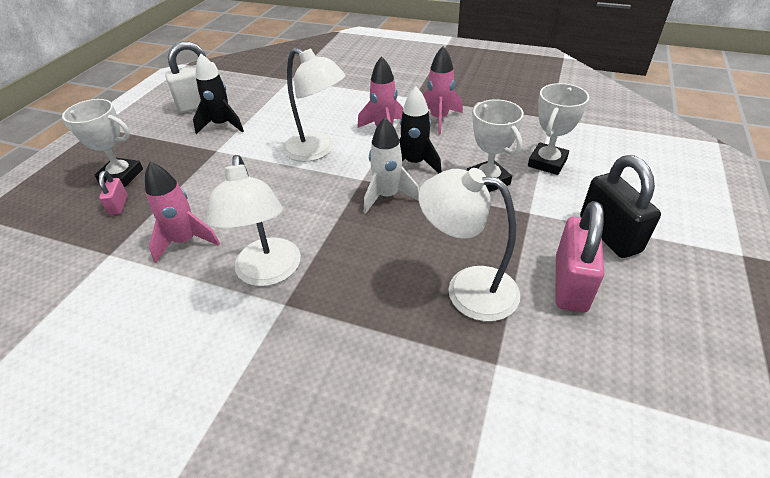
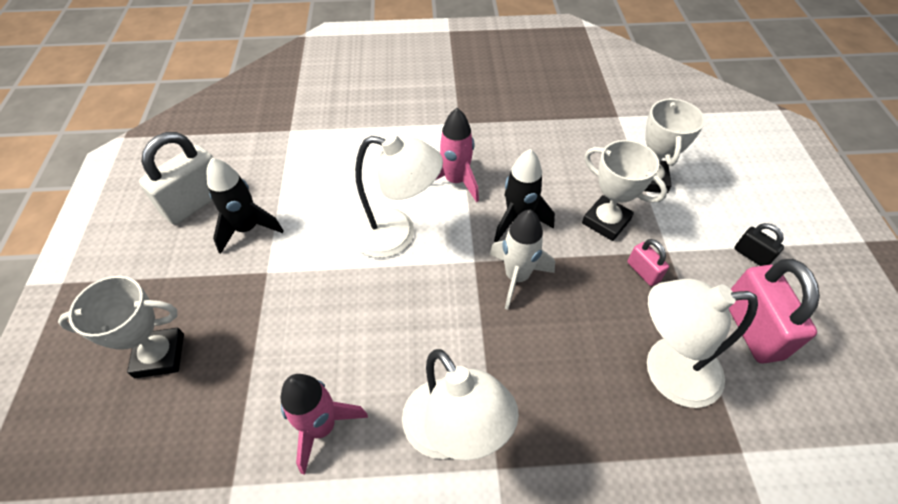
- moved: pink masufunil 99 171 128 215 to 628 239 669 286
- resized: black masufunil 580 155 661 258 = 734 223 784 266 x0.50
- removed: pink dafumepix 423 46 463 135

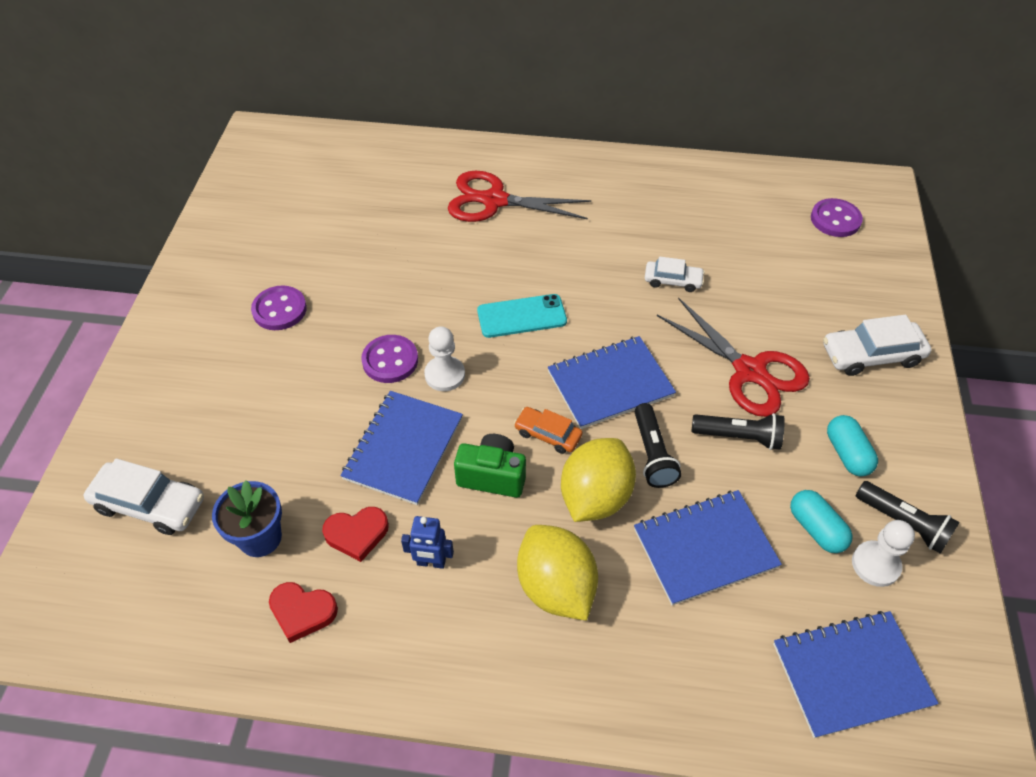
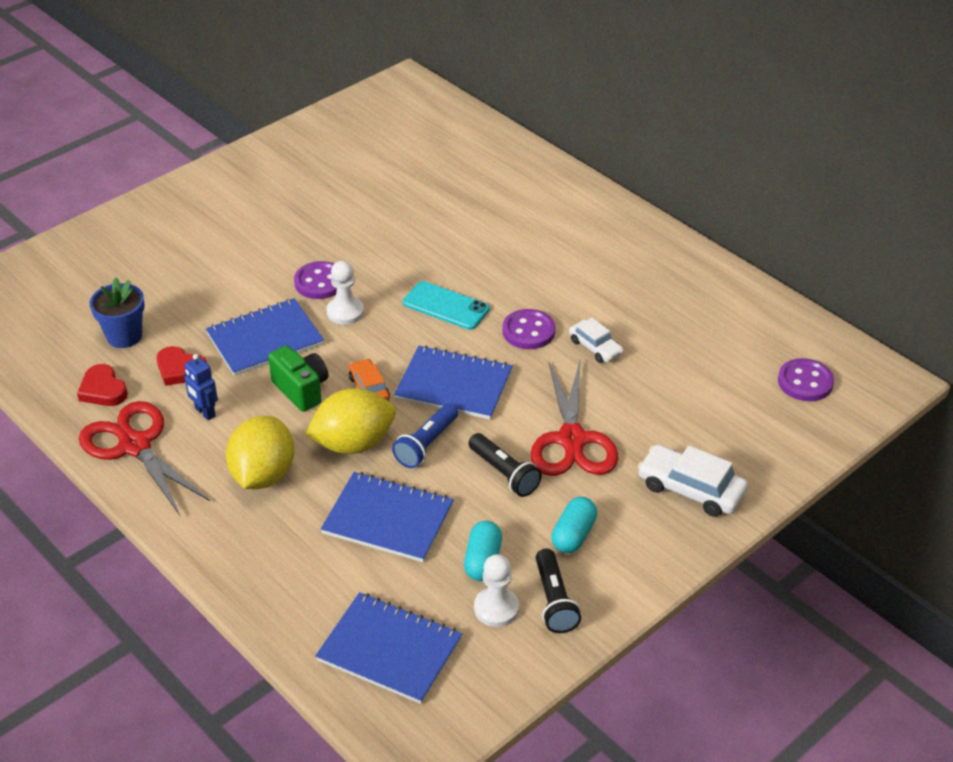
- moved: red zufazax 448 171 591 222 to 79 401 211 517
- recoloured: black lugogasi 635 403 682 488 to blue lugogasi 392 403 458 468
- moved: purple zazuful 251 286 307 330 to 502 309 555 349
- removed: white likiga 84 458 204 535

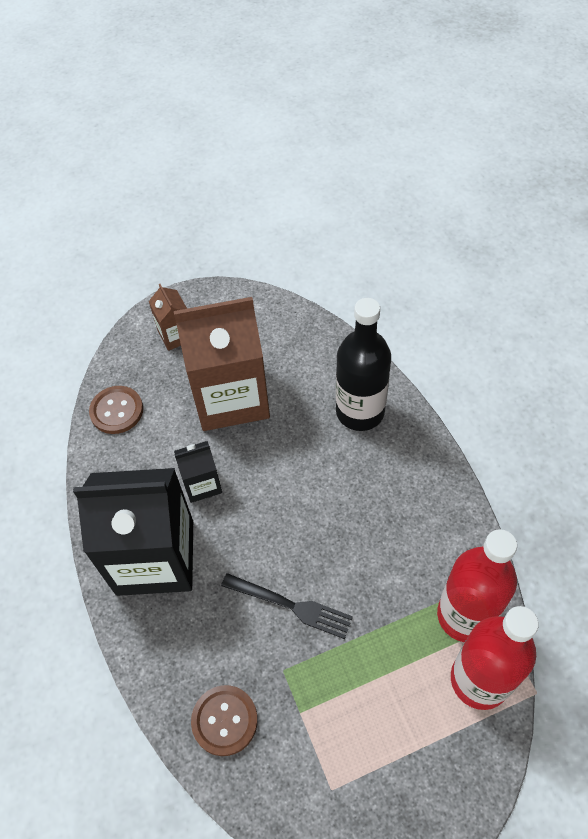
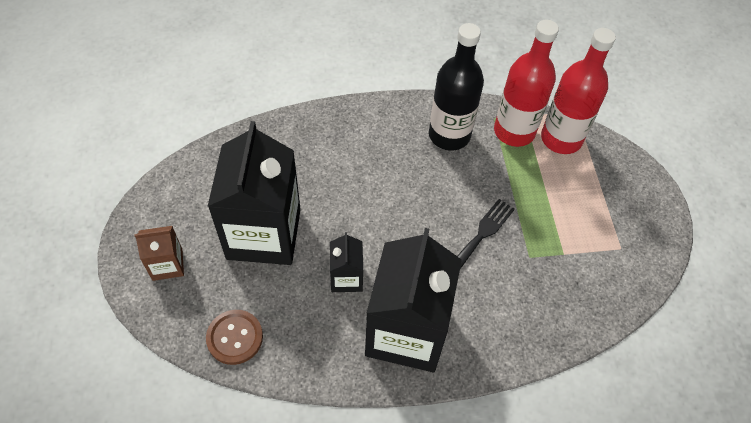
- recoloured: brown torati 174 297 270 431 to black torati 207 121 301 265
- moved: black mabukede 336 298 391 431 to 429 23 484 151
- removed: brown zazuful 191 685 258 756

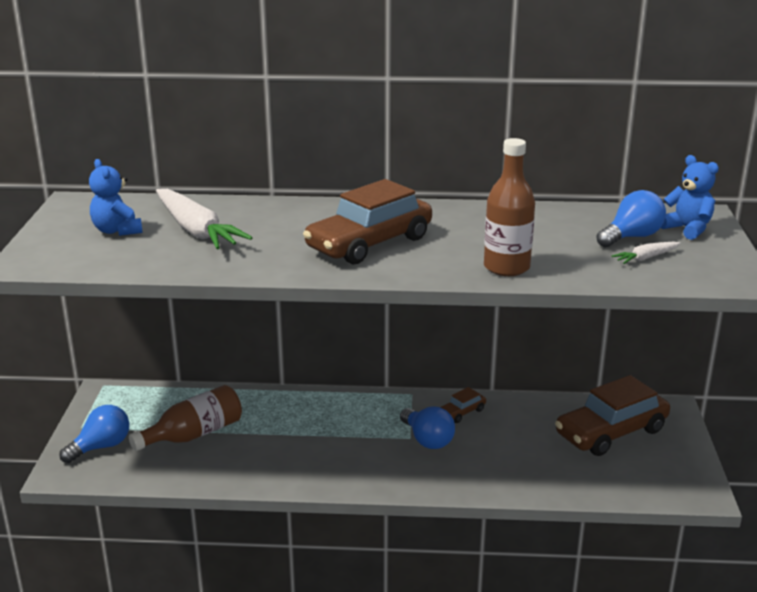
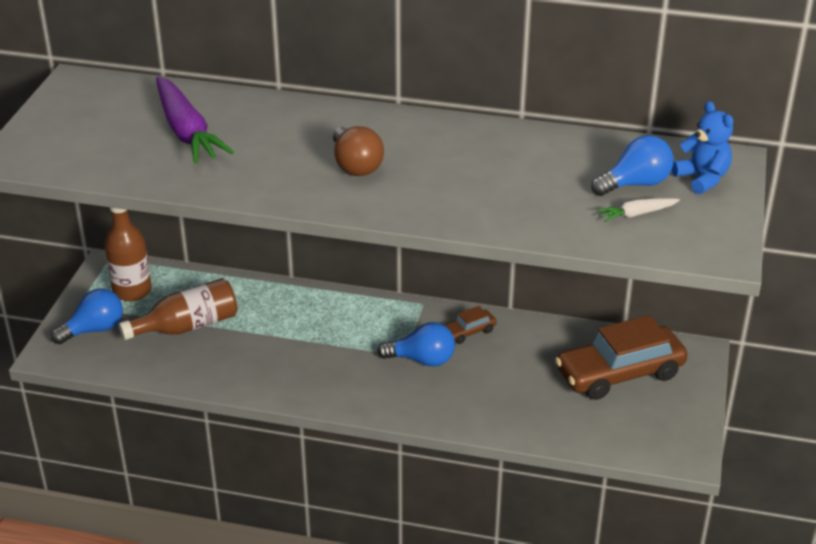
- moved: brown mabukede 484 138 535 276 to 105 207 152 301
- recoloured: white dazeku 156 189 253 249 to purple dazeku 156 76 234 164
- replaced: brown likiga 303 179 432 264 to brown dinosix 333 126 384 176
- turned: blue dinosix 400 407 455 449 = 377 322 455 367 60 degrees counterclockwise
- removed: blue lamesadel 89 159 143 236

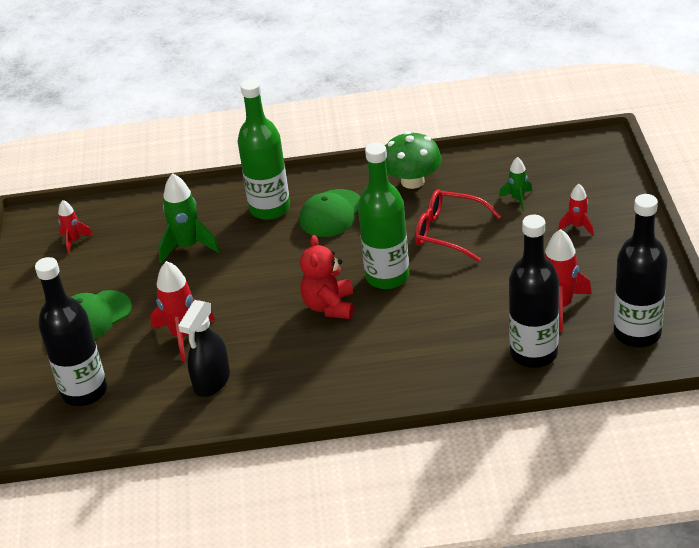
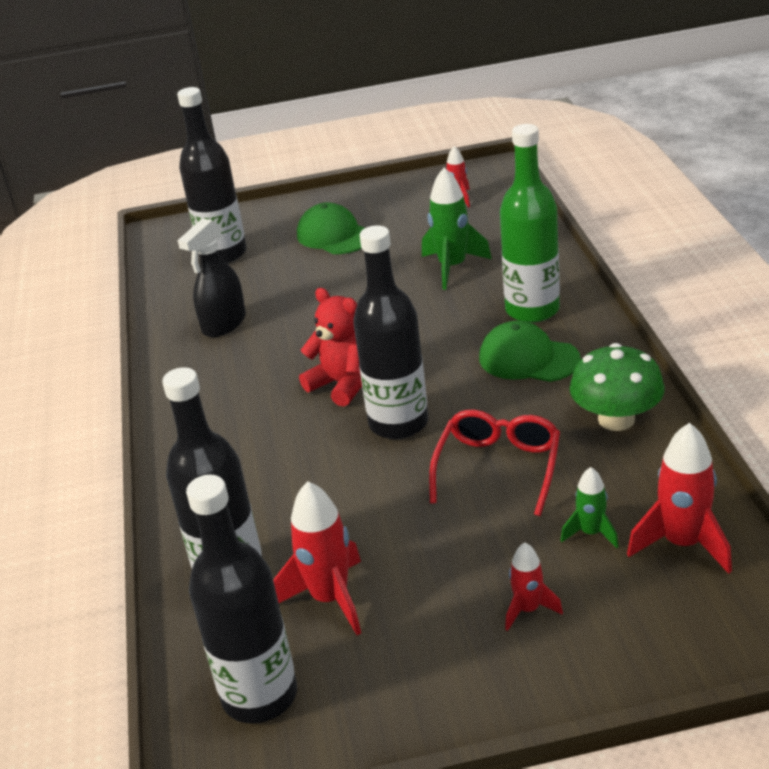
- turned: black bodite 178 300 230 397 = 178 218 246 337 75 degrees counterclockwise
- turned: red lamesadel 300 235 353 319 = 299 288 362 407 45 degrees clockwise
- recoloured: green mabukede 358 143 409 289 to black mabukede 353 226 428 439
- moved: red dafumepix 150 261 215 362 to 627 423 732 574

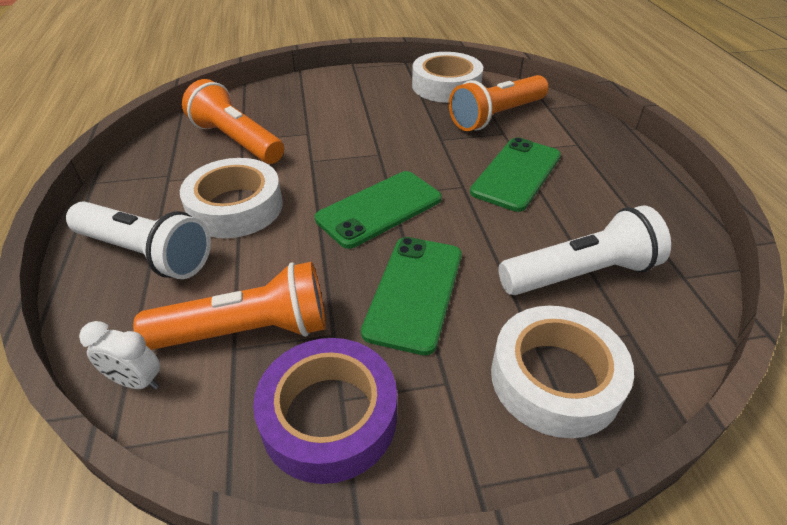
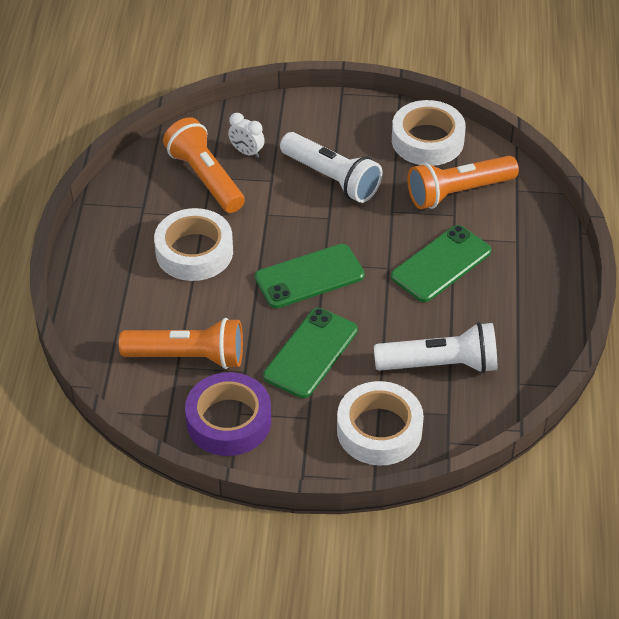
- moved: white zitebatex 79 321 160 390 to 228 113 265 158
- moved: white lugogasi 66 202 211 279 to 280 132 382 203

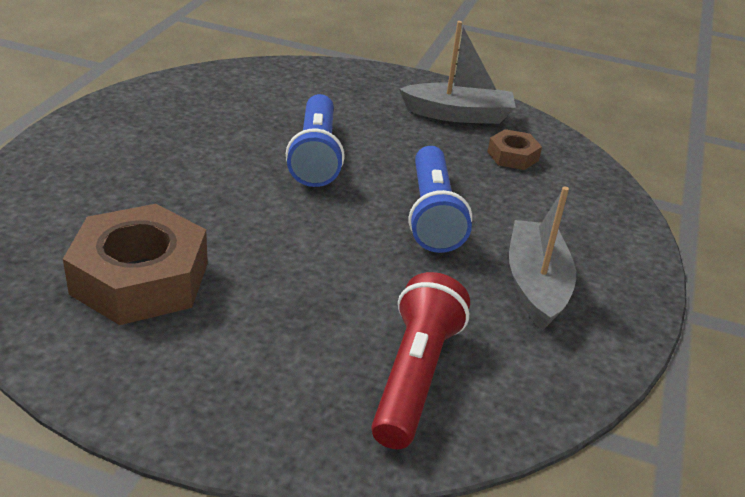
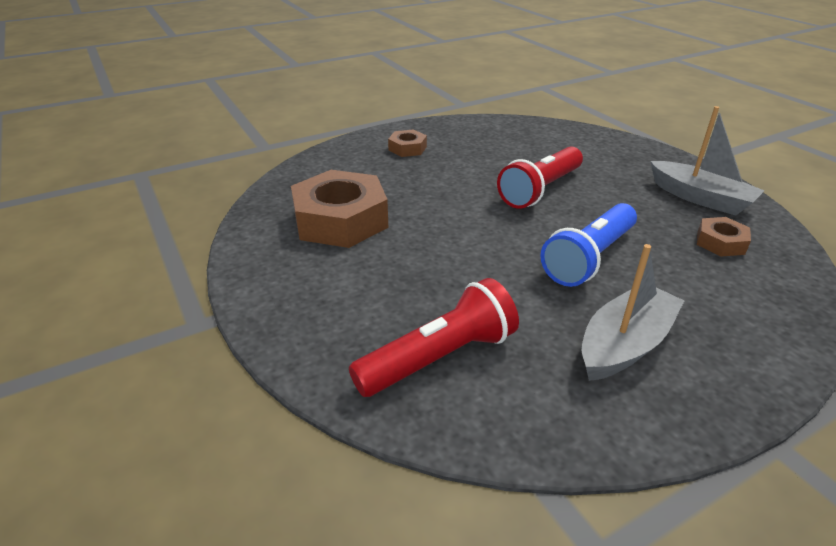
- added: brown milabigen 388 129 427 157
- recoloured: blue lugogasi 286 94 345 187 to red lugogasi 497 147 583 209

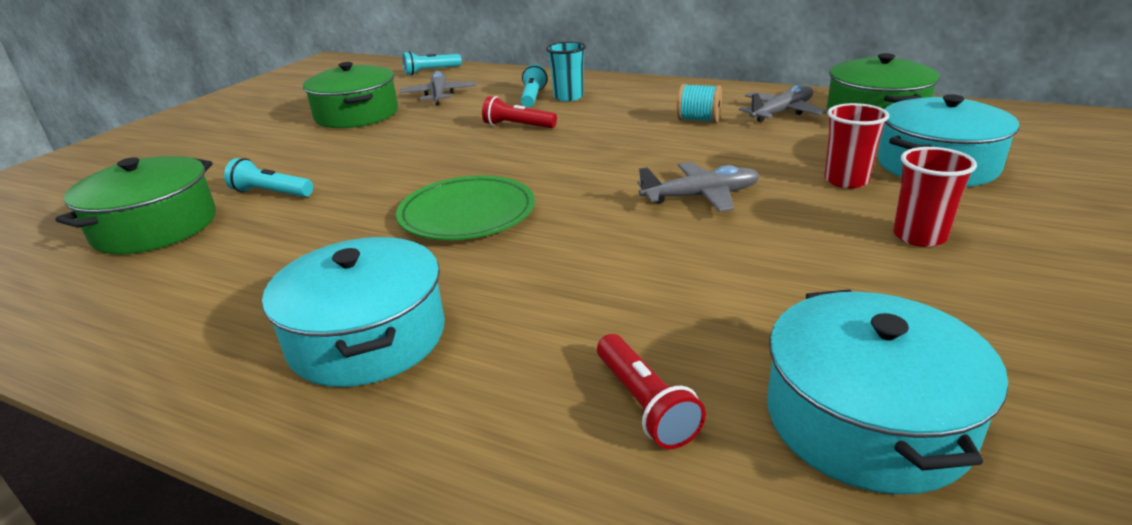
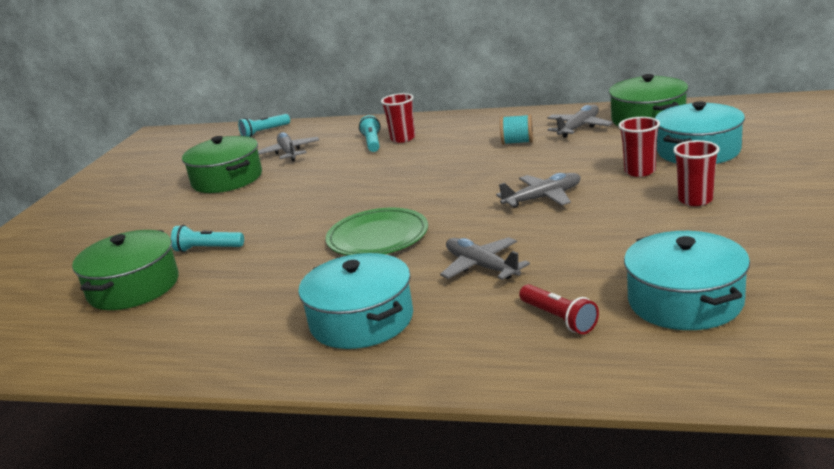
- recoloured: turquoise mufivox 546 42 586 102 to red mufivox 381 93 415 143
- added: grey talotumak 440 237 530 280
- removed: red lugogasi 482 96 557 128

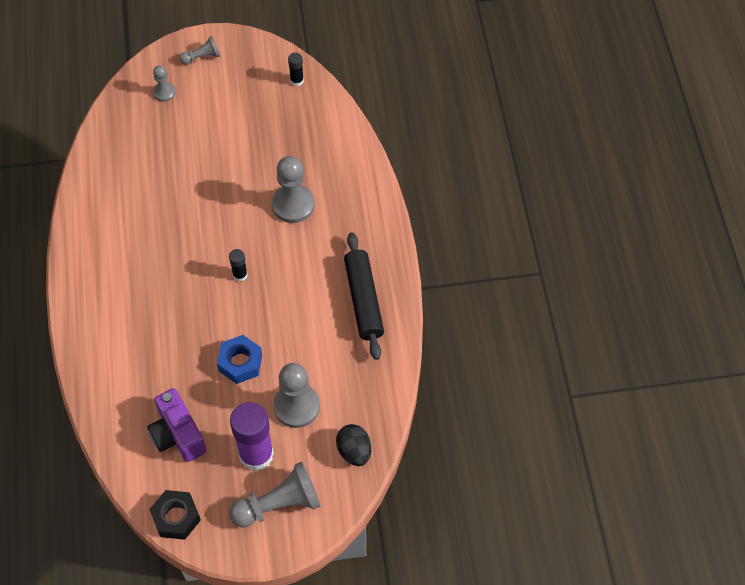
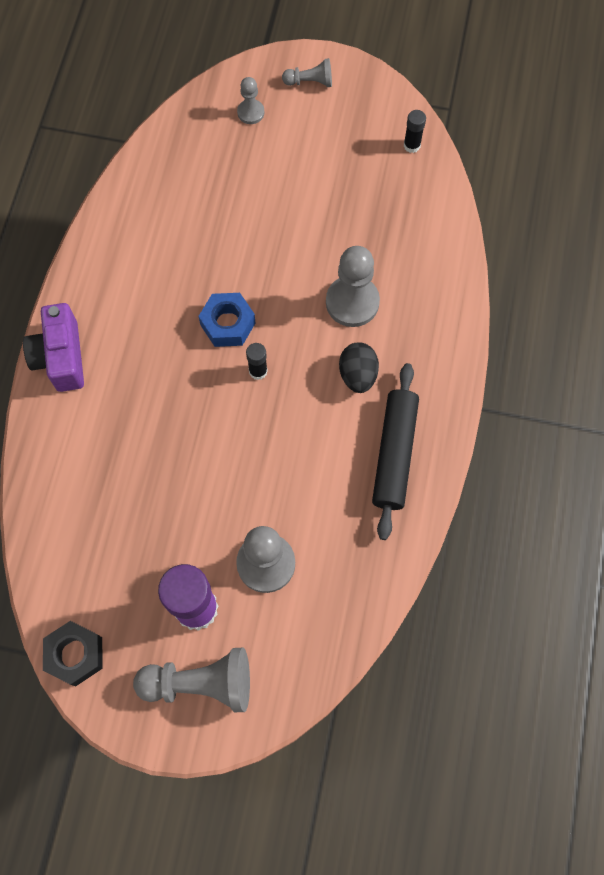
- moved: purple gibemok 147 388 206 462 to 23 303 84 392
- moved: blue milabigen 217 335 262 384 to 198 293 256 347
- moved: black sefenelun 336 424 371 466 to 339 342 379 393

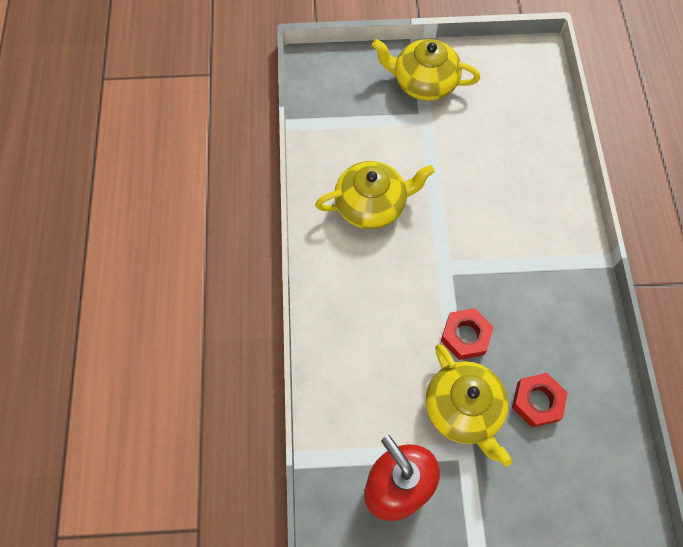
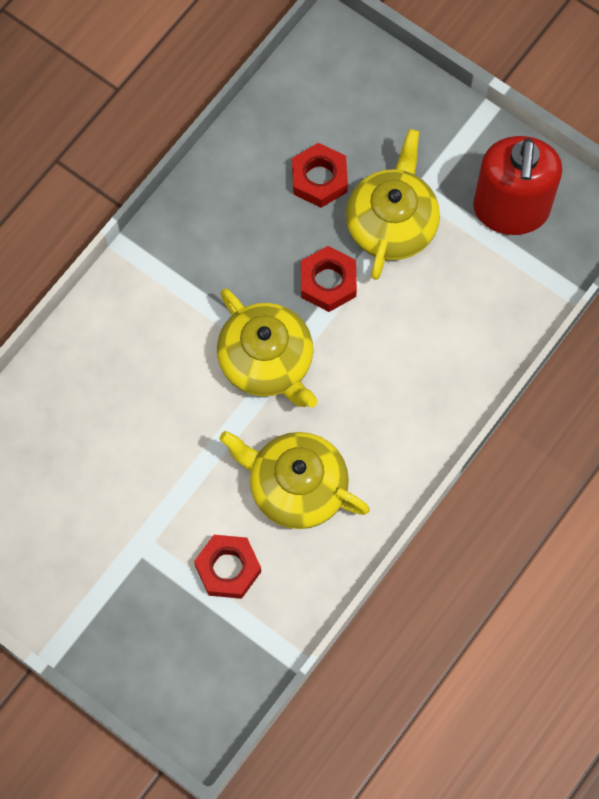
- added: red milabigen 194 535 261 599
- moved: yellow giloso 372 39 480 101 to 217 289 318 407

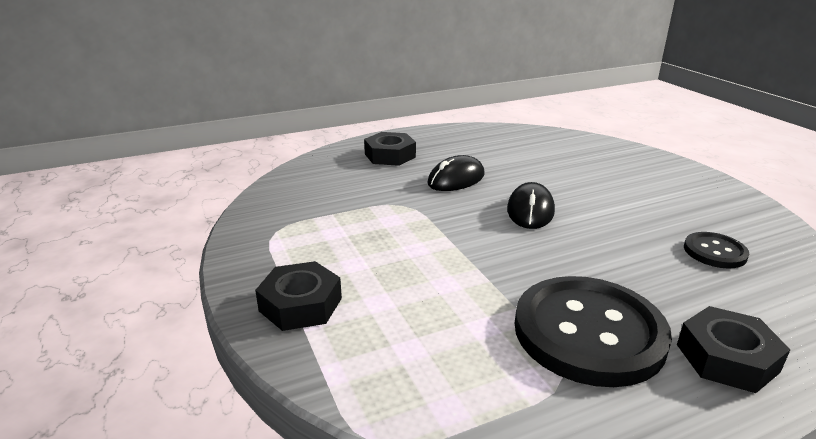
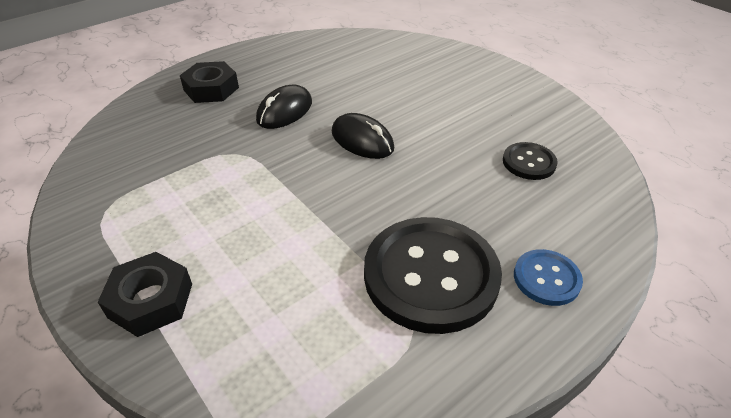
- turned: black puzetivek 507 182 555 229 = 332 113 394 159 45 degrees counterclockwise
- replaced: black milabigen 677 306 791 393 to blue zazuful 514 249 583 306

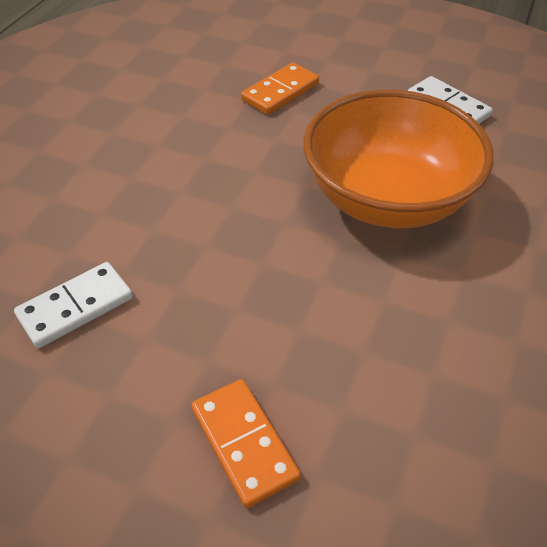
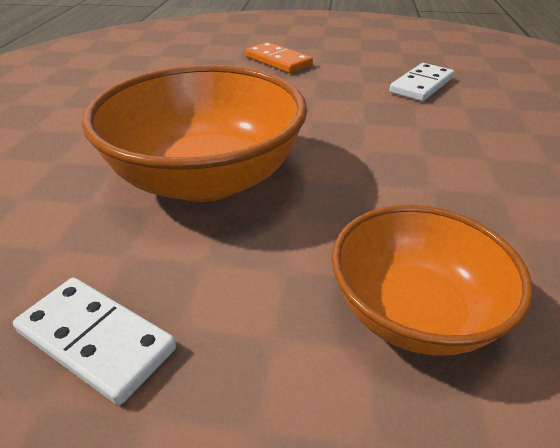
- replaced: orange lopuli 241 63 319 115 to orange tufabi 332 205 533 356

